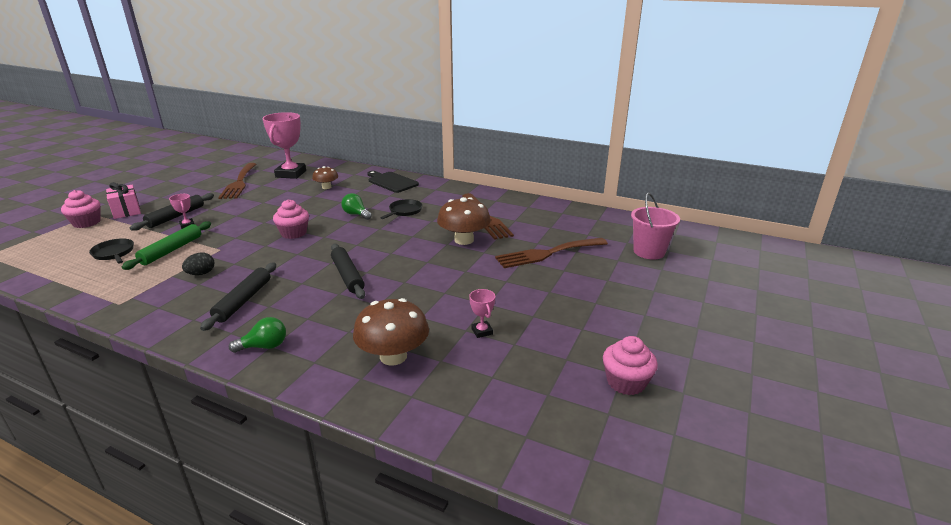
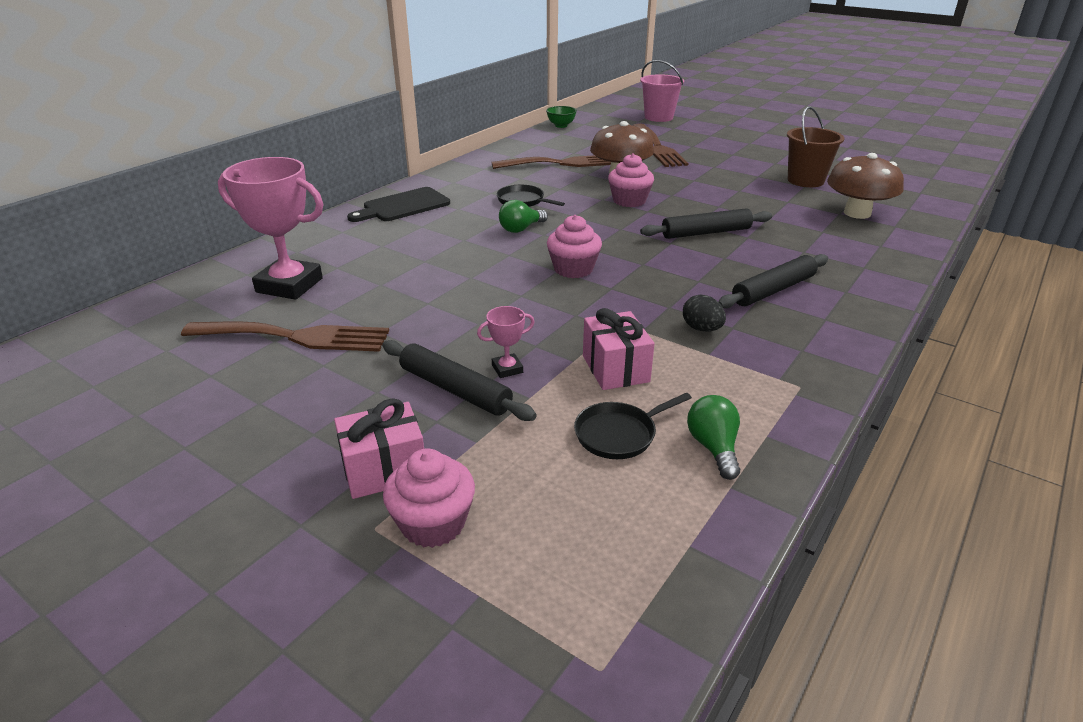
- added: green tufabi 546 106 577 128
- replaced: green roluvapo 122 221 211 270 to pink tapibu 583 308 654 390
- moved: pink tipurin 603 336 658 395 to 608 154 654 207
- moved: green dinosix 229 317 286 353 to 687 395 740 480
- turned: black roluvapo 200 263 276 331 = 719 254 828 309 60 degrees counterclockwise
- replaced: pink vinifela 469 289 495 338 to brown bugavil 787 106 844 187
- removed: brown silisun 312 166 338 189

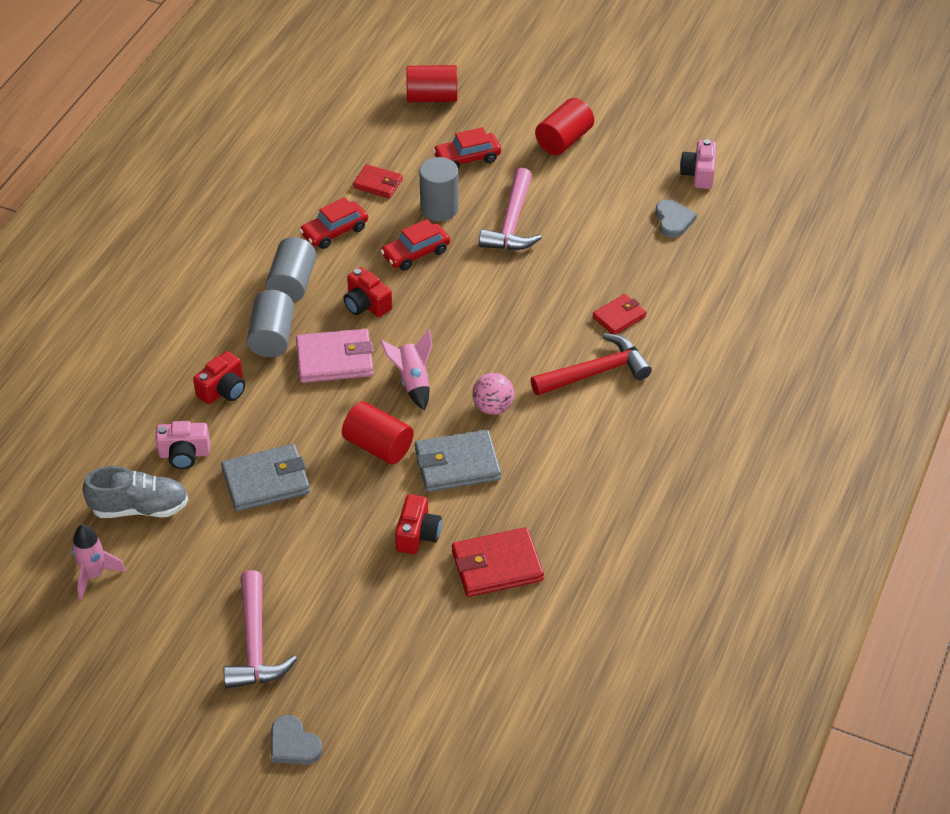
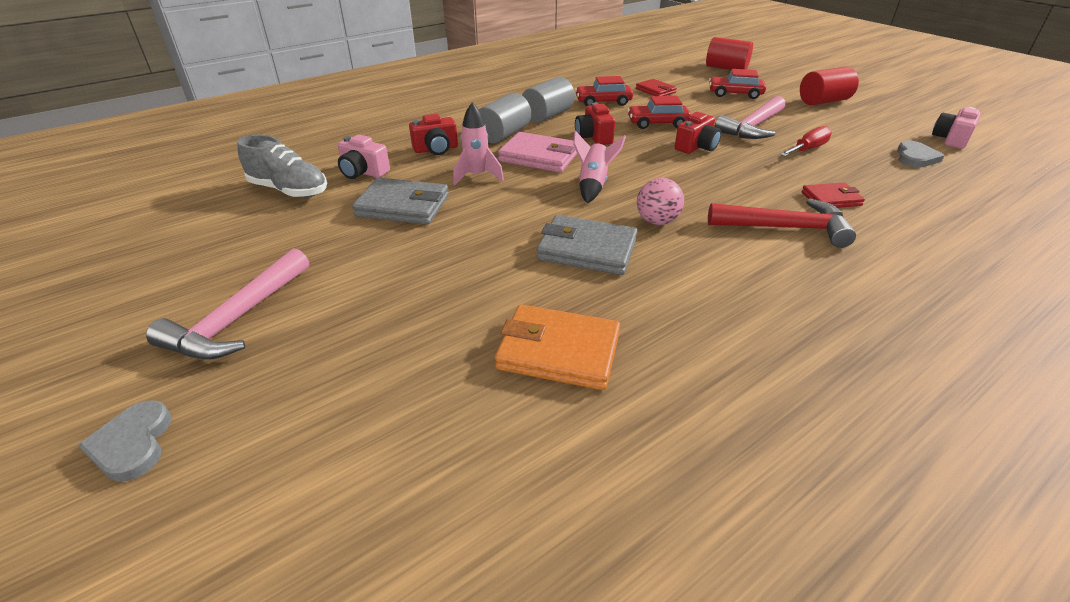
- moved: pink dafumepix 72 524 126 600 to 453 102 504 185
- recoloured: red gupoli 452 527 544 597 to orange gupoli 495 304 620 390
- moved: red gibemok 395 494 442 554 to 675 112 721 154
- added: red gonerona 780 126 832 157
- removed: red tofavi 342 401 413 465
- removed: grey tofavi 419 157 459 221

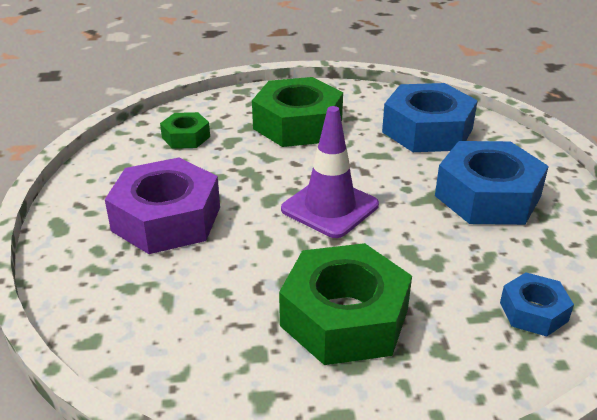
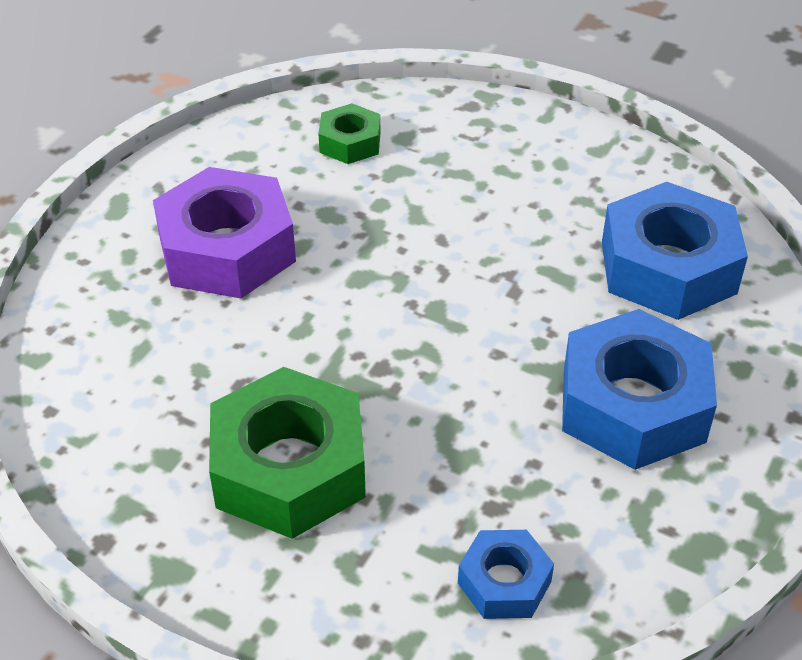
- removed: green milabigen 252 77 343 147
- removed: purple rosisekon 281 106 379 238

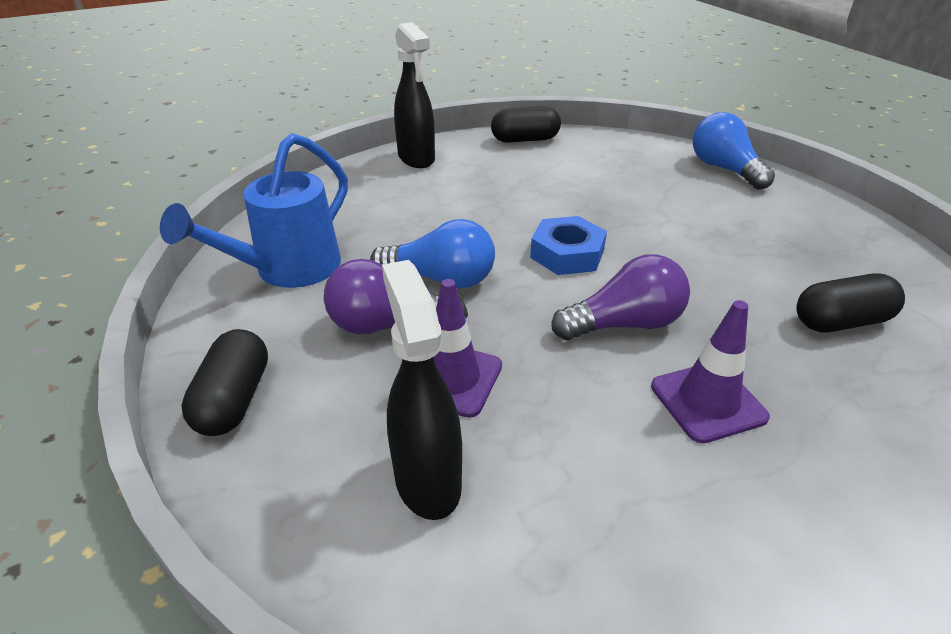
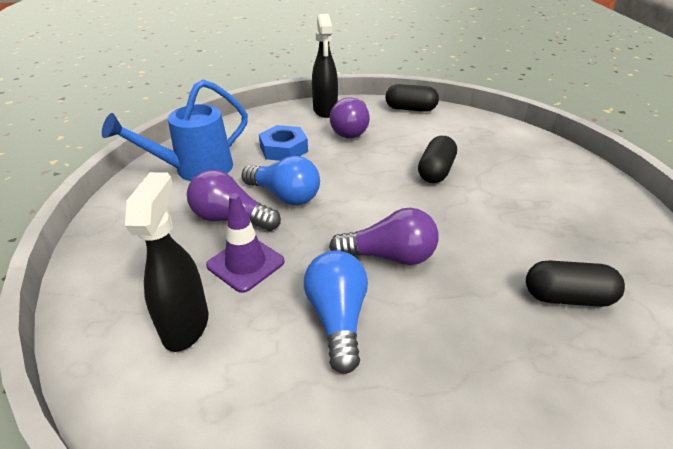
- moved: blue milabigen 530 216 607 275 to 259 125 308 161
- moved: blue dinosix 693 112 775 190 to 304 251 368 374
- added: purple dinosix 330 97 370 138
- moved: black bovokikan 181 329 268 436 to 418 136 457 183
- removed: purple rosisekon 651 300 770 444

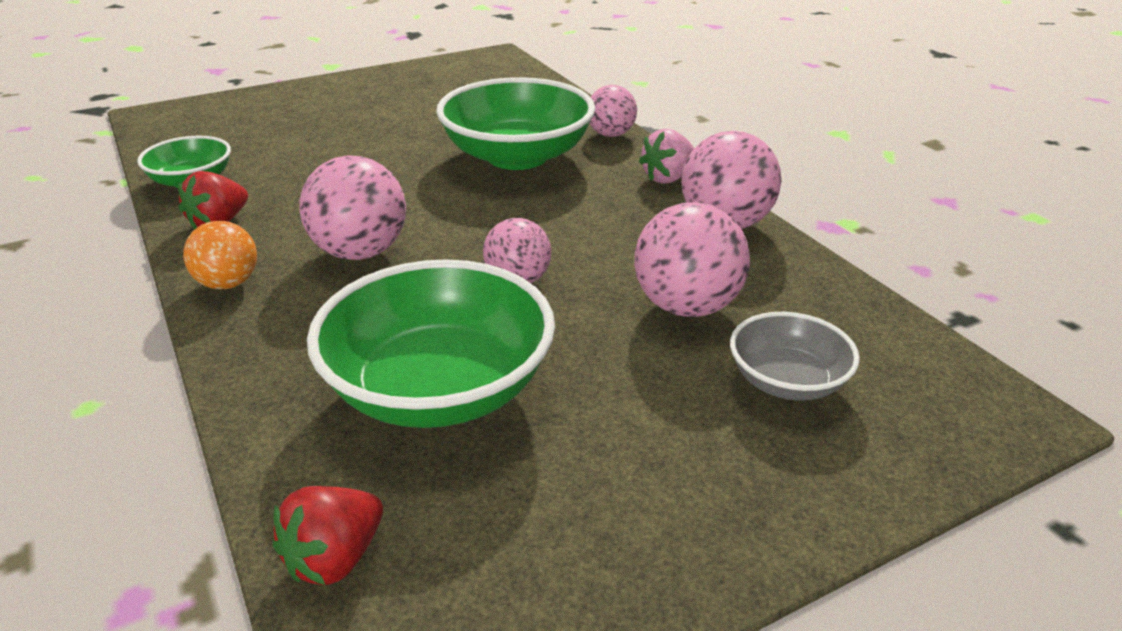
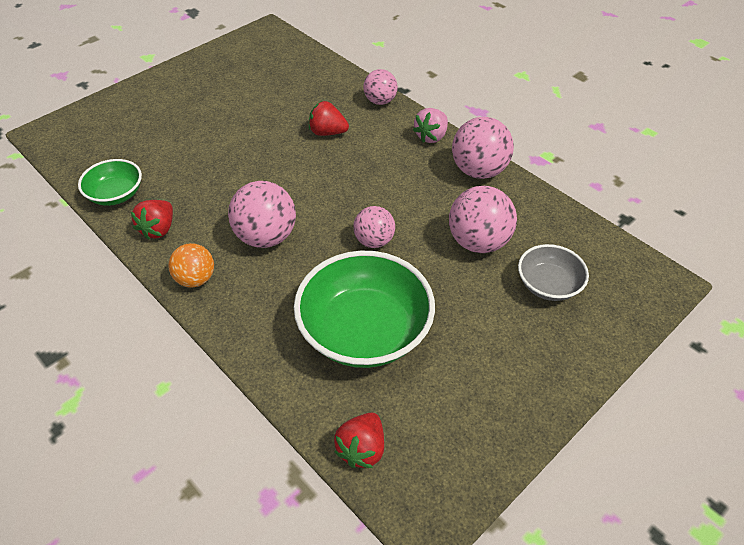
- replaced: green tufabi 436 77 595 170 to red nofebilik 309 101 349 136

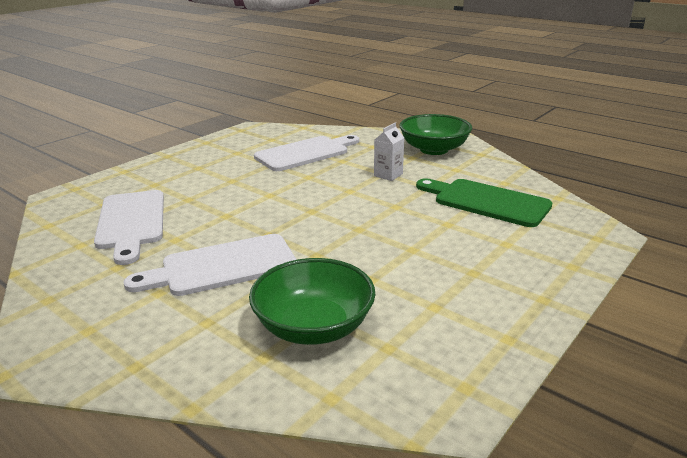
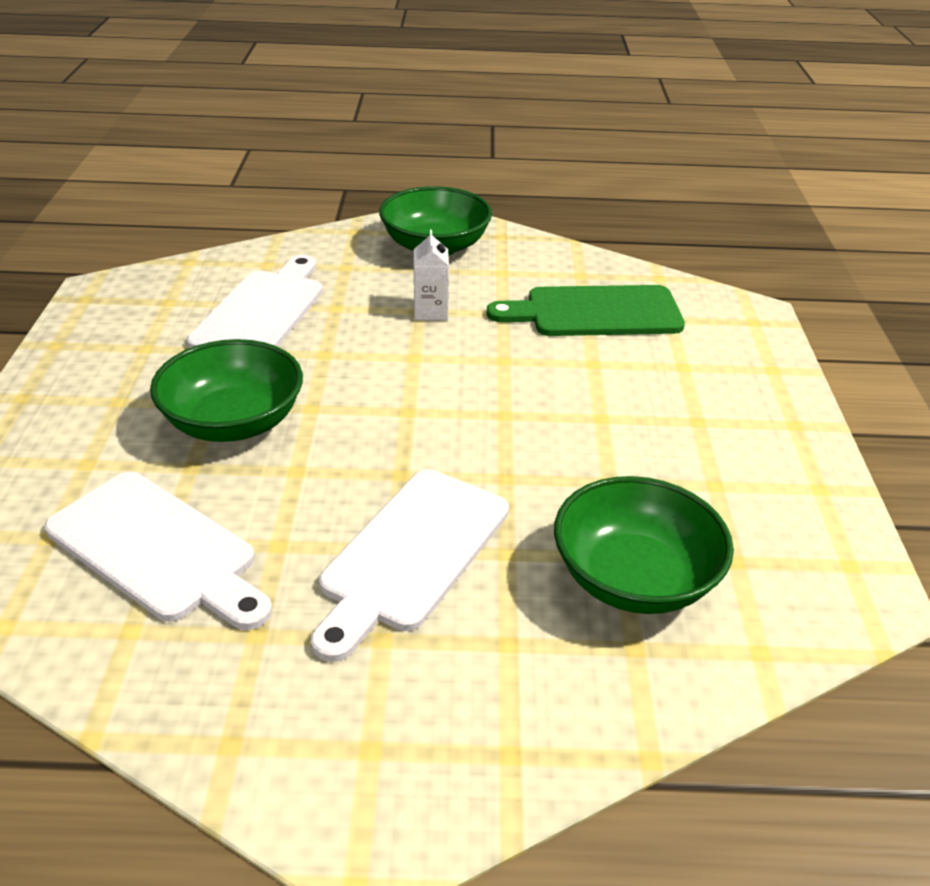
- added: green tufabi 150 339 303 442

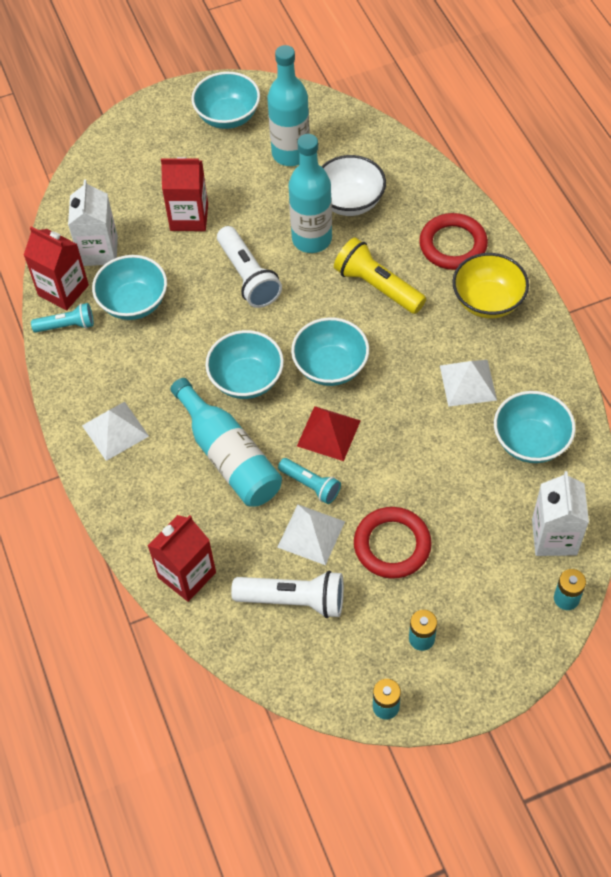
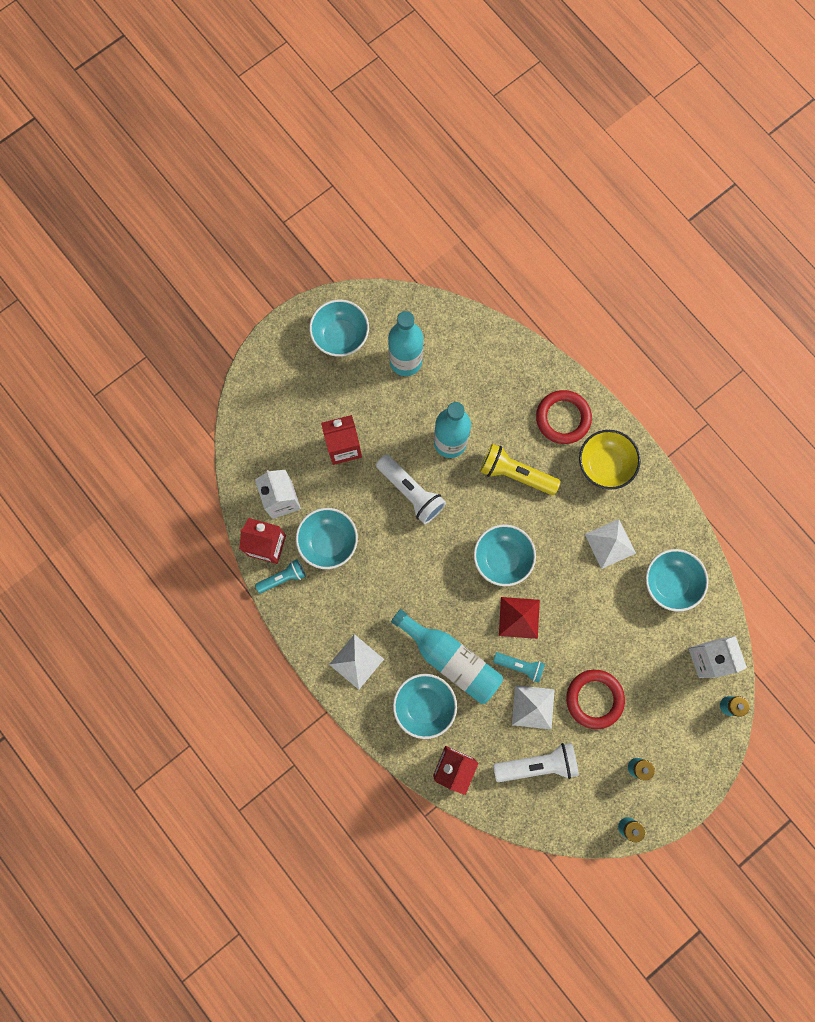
- moved: turquoise tufabi 205 330 284 399 to 393 674 457 739
- removed: white tufabi 321 155 386 216

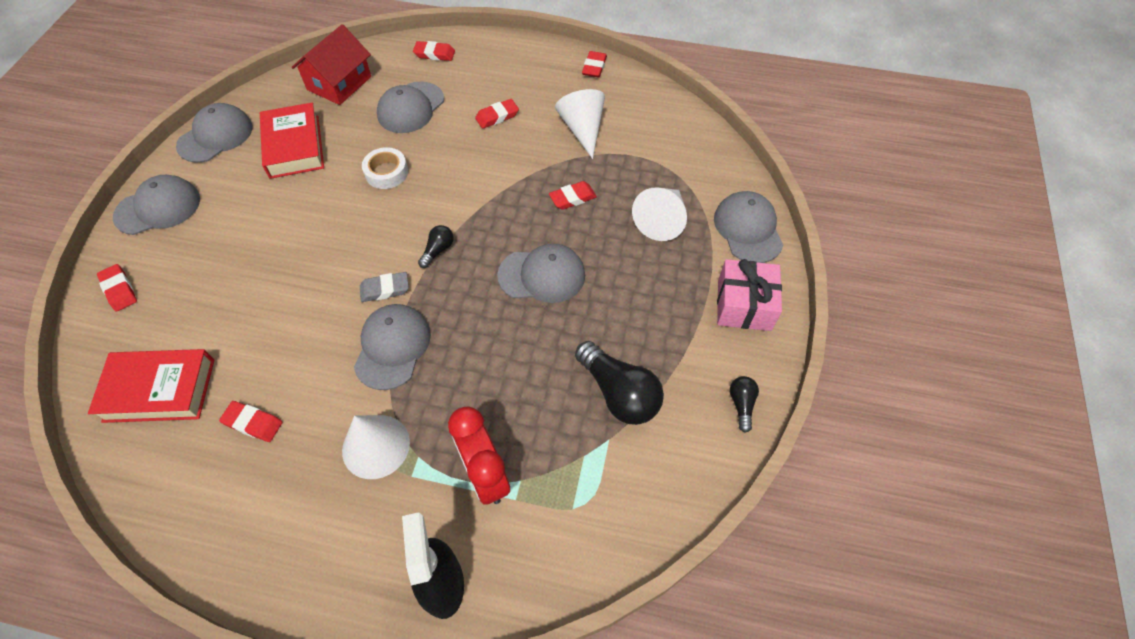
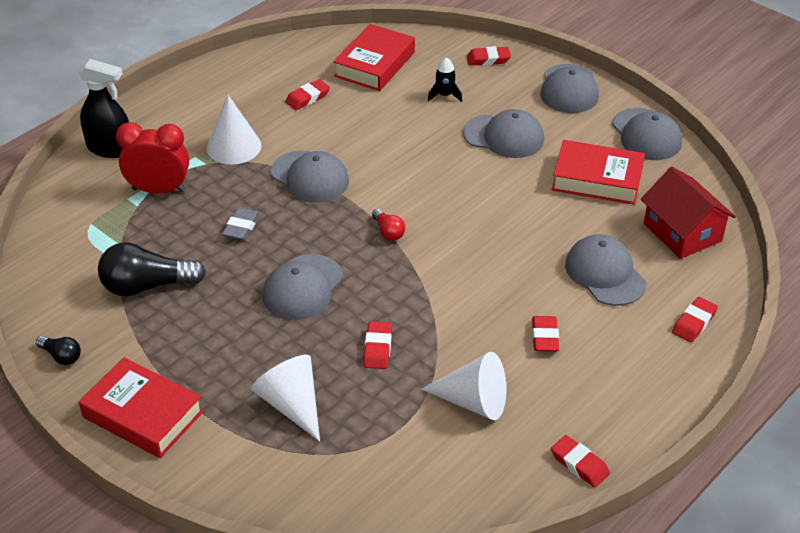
- replaced: pink tapibu 717 259 782 331 to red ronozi 79 357 204 458
- moved: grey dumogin 360 272 409 302 to 222 207 260 240
- recoloured: black dinosix 418 225 454 268 to red dinosix 372 209 405 241
- added: black dafumepix 428 57 462 102
- moved: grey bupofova 714 191 783 263 to 463 109 544 158
- removed: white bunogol 362 147 408 189

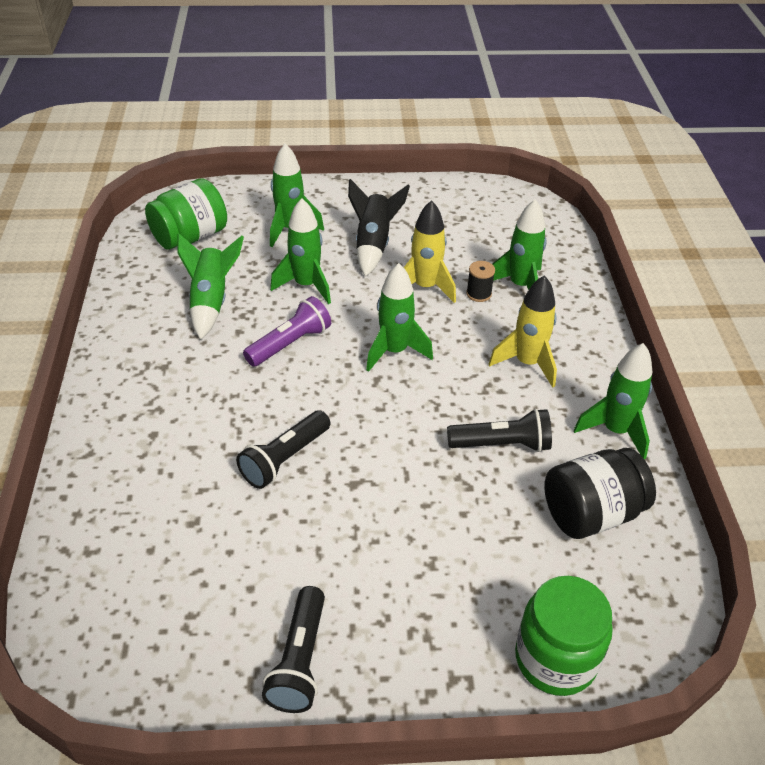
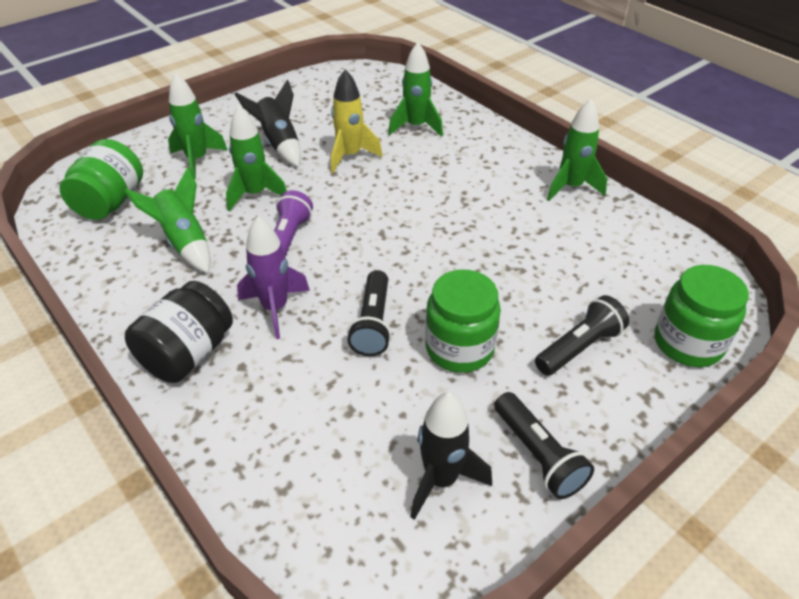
- moved: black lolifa 544 448 656 539 to 125 281 233 383
- added: purple dafumepix 237 216 310 339
- added: black dafumepix 411 392 492 520
- added: green lolifa 425 269 501 373
- moved: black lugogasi 447 409 552 452 to 535 295 629 376
- removed: green dafumepix 366 263 433 372
- removed: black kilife 466 261 495 302
- removed: yellow dafumepix 489 275 557 388

